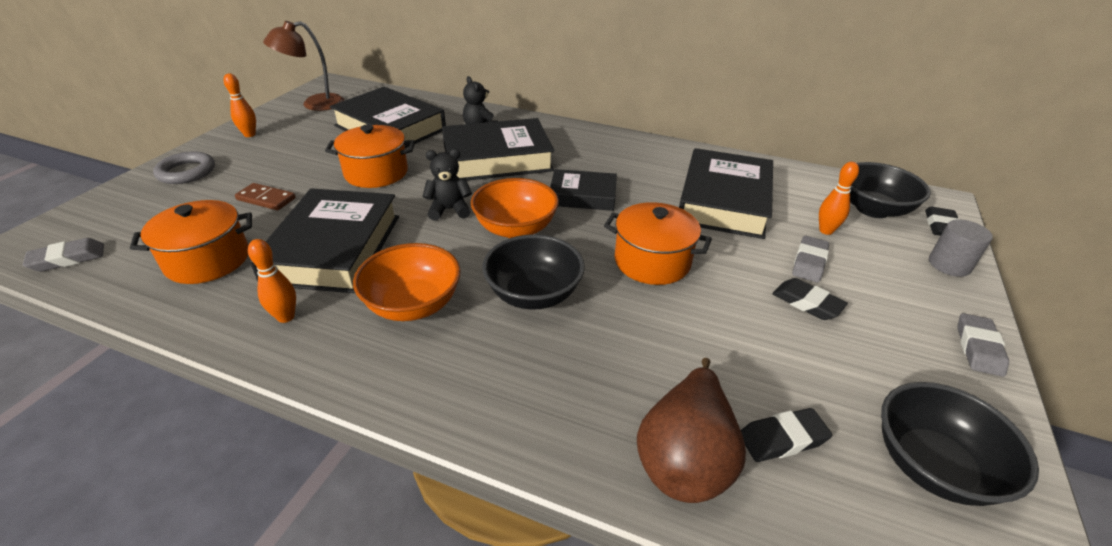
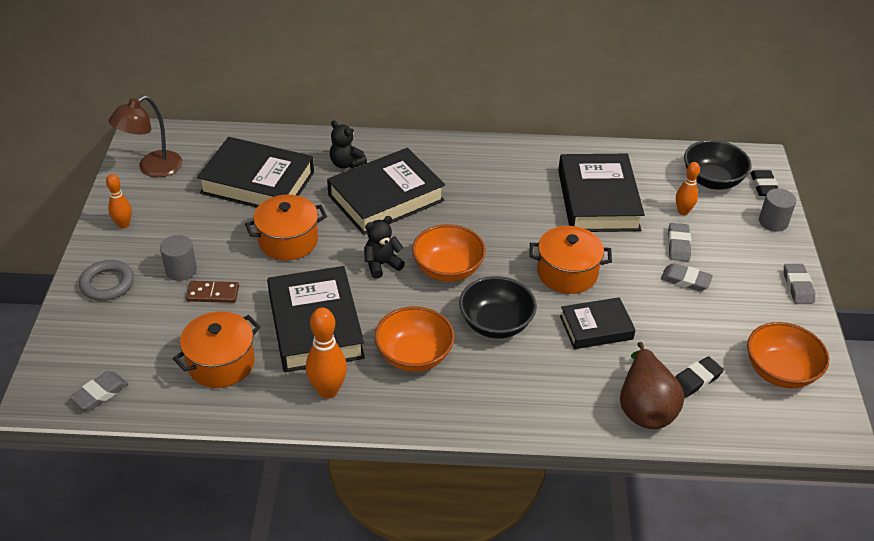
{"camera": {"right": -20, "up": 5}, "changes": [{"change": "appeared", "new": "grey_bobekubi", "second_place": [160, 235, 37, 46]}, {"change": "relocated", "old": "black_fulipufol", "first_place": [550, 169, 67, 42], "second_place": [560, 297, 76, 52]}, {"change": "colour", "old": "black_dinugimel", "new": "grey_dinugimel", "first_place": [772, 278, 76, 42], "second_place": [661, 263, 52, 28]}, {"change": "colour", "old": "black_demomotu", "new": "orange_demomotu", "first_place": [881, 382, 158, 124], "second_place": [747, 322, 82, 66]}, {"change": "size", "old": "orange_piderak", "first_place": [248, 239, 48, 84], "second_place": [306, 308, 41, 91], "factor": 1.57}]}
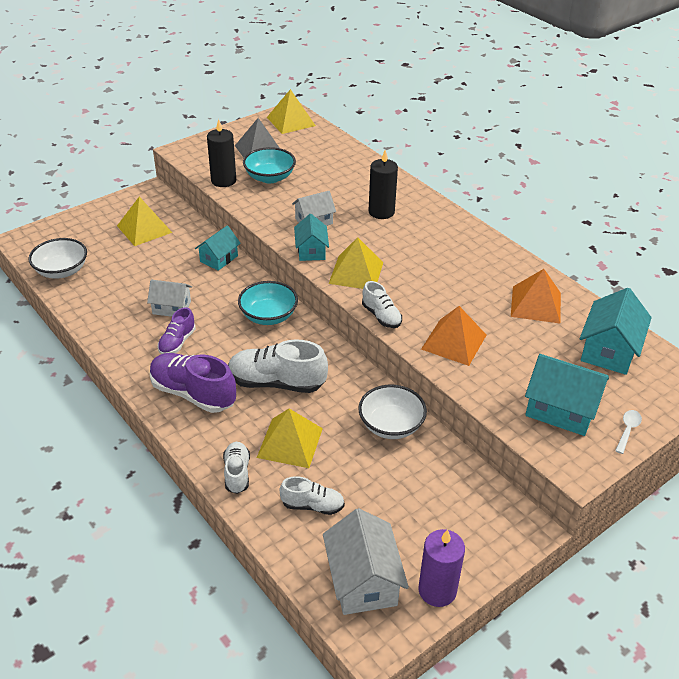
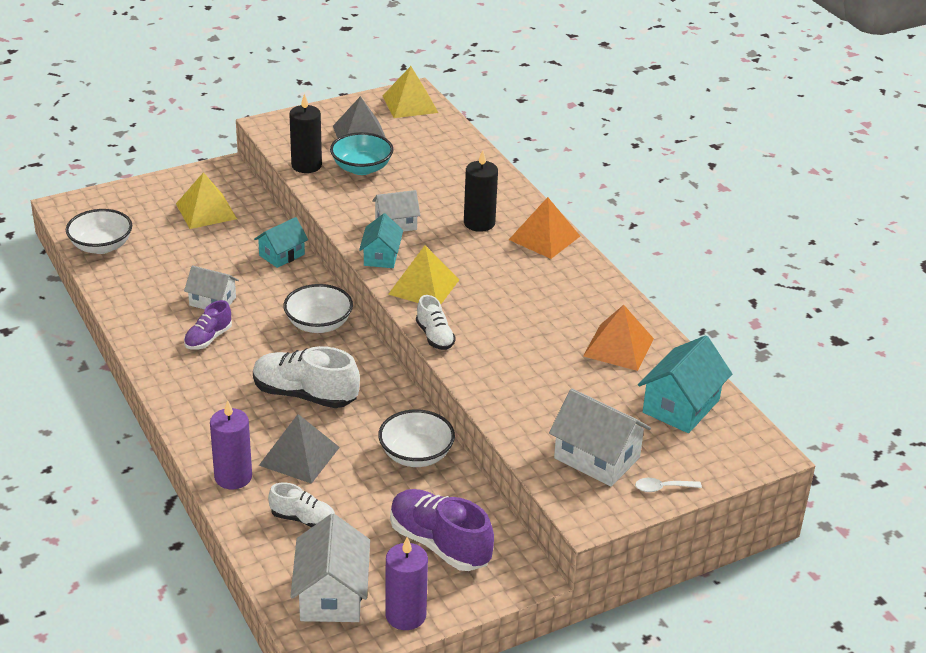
{"camera": {"right": 10, "up": -5}, "changes": [{"change": "relocated", "old": "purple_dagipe", "first_place": [150, 353, 86, 60], "second_place": [390, 489, 104, 82]}, {"change": "relocated", "old": "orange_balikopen", "first_place": [421, 306, 65, 60], "second_place": [509, 197, 71, 62]}, {"change": "exchanged", "old": "white_dagipe", "new": "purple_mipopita", "first_place": [223, 442, 27, 52], "second_place": [210, 400, 42, 89]}, {"change": "colour", "old": "turquoise_demomotu", "new": "white_demomotu", "first_place": [238, 281, 60, 44], "second_place": [283, 284, 70, 49]}, {"change": "colour", "old": "yellow_balikopen", "new": "grey_balikopen", "first_place": [257, 409, 66, 59], "second_place": [259, 414, 81, 70]}, {"change": "colour", "old": "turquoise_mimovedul", "new": "white_mimovedul", "first_place": [525, 354, 84, 82], "second_place": [549, 389, 102, 98]}, {"change": "spun", "old": "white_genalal", "first_place": [615, 410, 27, 44], "second_place": [635, 478, 67, 14], "degrees": -135}]}
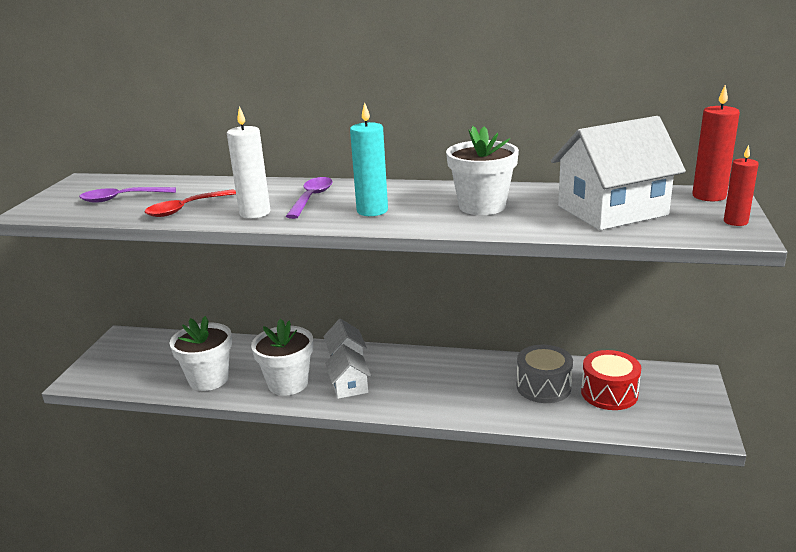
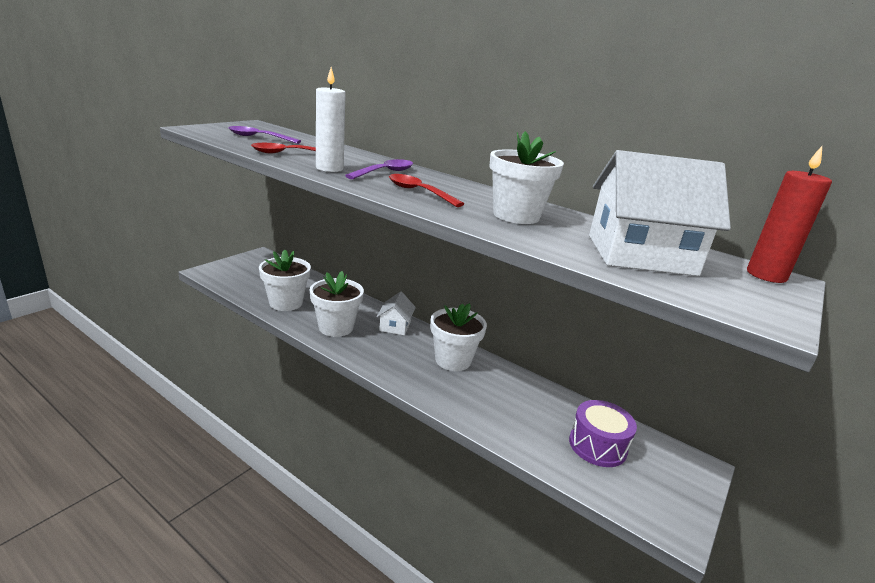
{"camera": {"right": 20, "up": 0}, "changes": [{"change": "missing", "old": "white_mimovedul", "first_place": [325, 344, 46, 55]}, {"change": "missing", "old": "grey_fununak", "first_place": [517, 345, 56, 58]}, {"change": "missing", "old": "red_mipopita", "first_place": [724, 145, 35, 81]}, {"change": "appeared", "new": "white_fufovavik", "second_place": [430, 303, 57, 68]}, {"change": "exchanged", "old": "turquoise_mipopita", "new": "red_genalal", "first_place": [350, 103, 38, 113], "second_place": [389, 174, 75, 33]}, {"change": "colour", "old": "red_fununak", "new": "purple_fununak", "first_place": [581, 350, 60, 60], "second_place": [569, 400, 68, 67]}]}
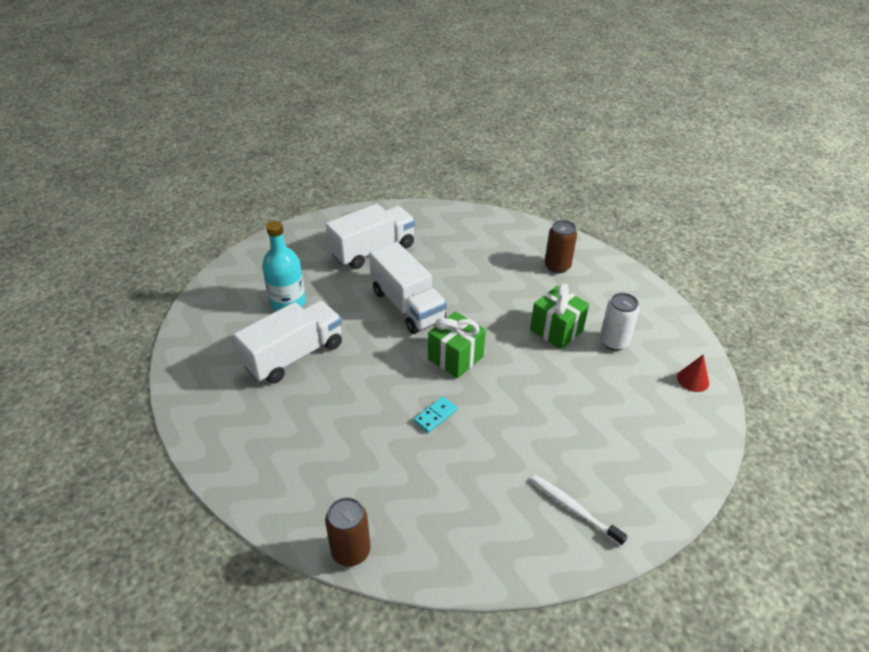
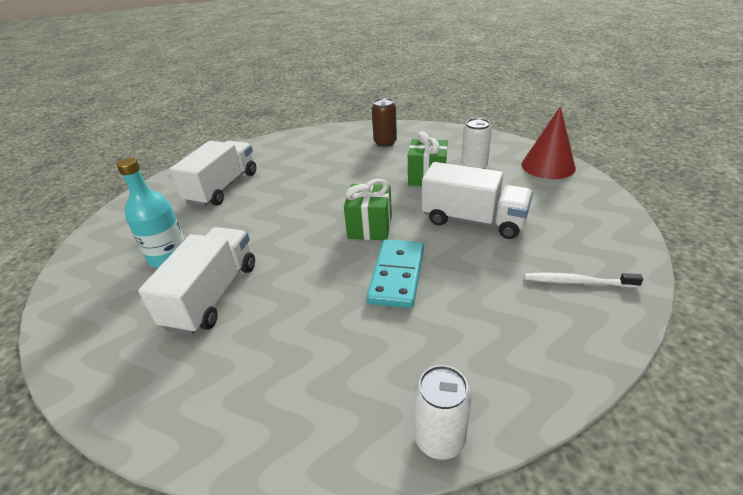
{"camera": {"right": -30, "up": -5}, "changes": [{"change": "relocated", "old": "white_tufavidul", "first_place": [369, 242, 78, 92], "second_place": [422, 162, 111, 77]}, {"change": "colour", "old": "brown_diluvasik", "new": "white_diluvasik", "first_place": [325, 497, 46, 69], "second_place": [414, 365, 58, 95]}, {"change": "size", "old": "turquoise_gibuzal", "first_place": [413, 397, 44, 36], "second_place": [367, 239, 57, 69], "factor": 1.97}, {"change": "size", "old": "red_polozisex", "first_place": [677, 355, 32, 37], "second_place": [521, 107, 55, 72], "factor": 1.97}]}
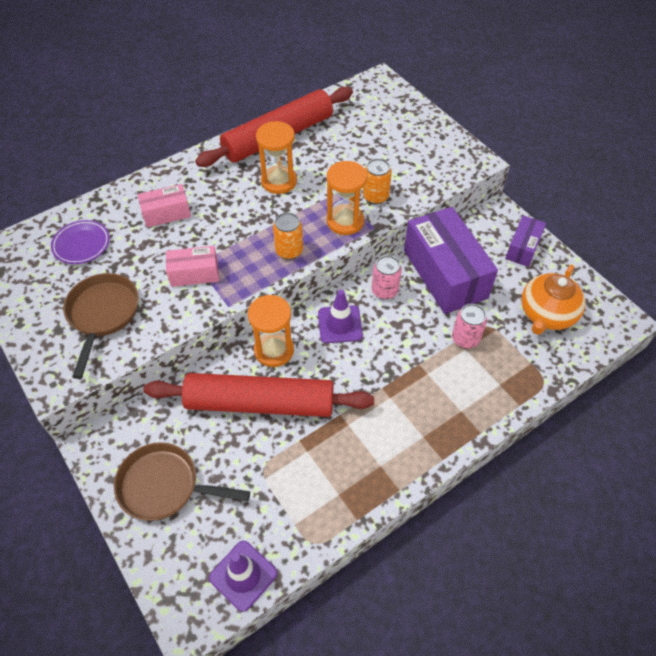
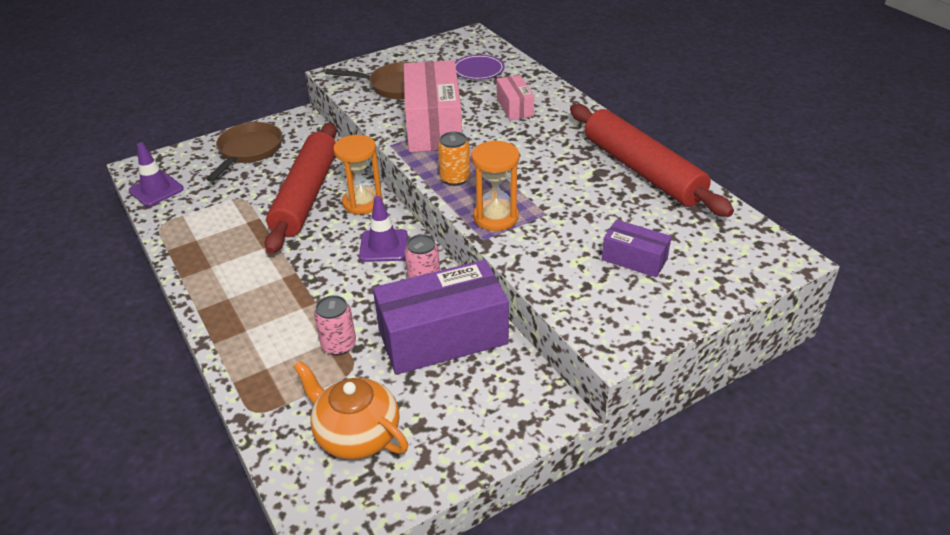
{"camera": {"right": 95, "up": -15}, "changes": [{"change": "missing", "old": "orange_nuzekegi", "first_place": [256, 121, 41, 73]}, {"change": "missing", "old": "orange_diluvasik", "first_place": [363, 158, 29, 46]}, {"change": "relocated", "old": "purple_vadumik", "first_place": [505, 215, 41, 52], "second_place": [602, 220, 69, 58]}, {"change": "size", "old": "pink_vadumik", "first_place": [166, 246, 53, 41], "second_place": [404, 60, 58, 92], "factor": 1.99}]}
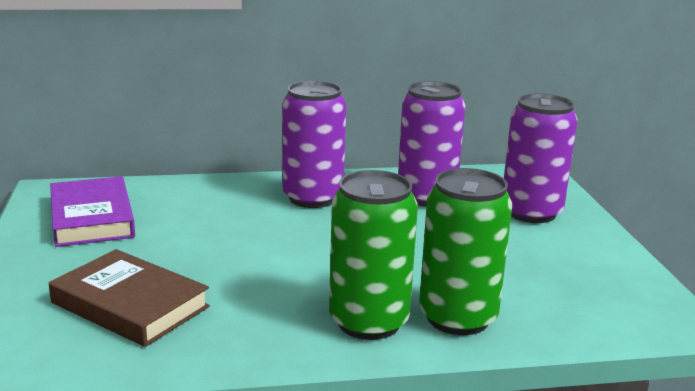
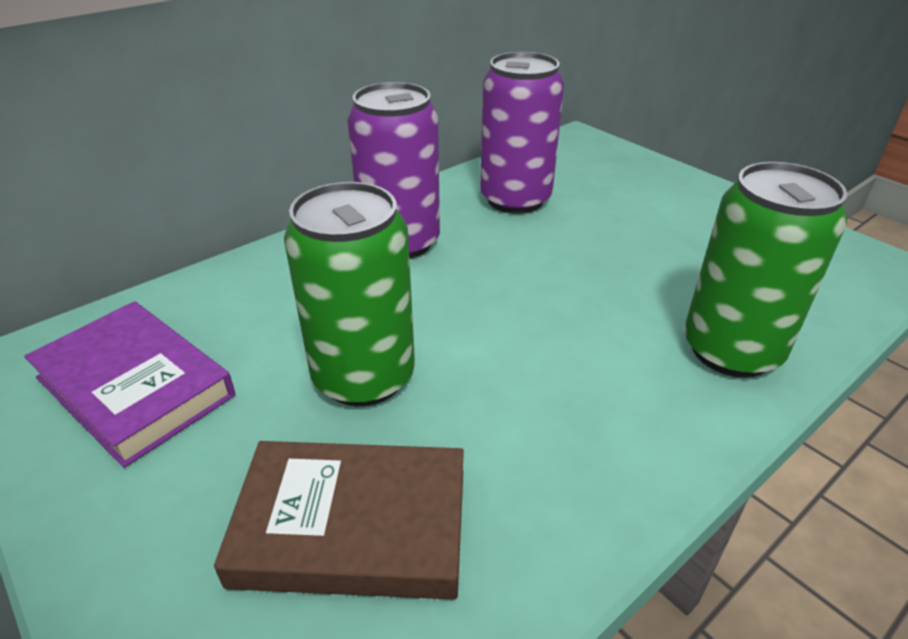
{"camera": {"right": -30, "up": 15}, "changes": [{"change": "missing", "old": "purple_diluvasik", "first_place": [504, 93, 74, 130]}, {"change": "relocated", "old": "green_diluvasik", "first_place": [329, 170, 89, 170], "second_place": [284, 182, 131, 224]}]}
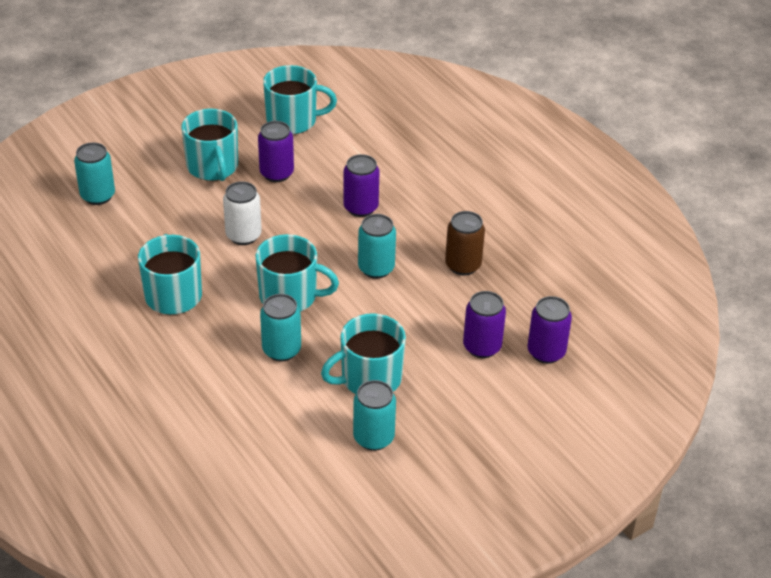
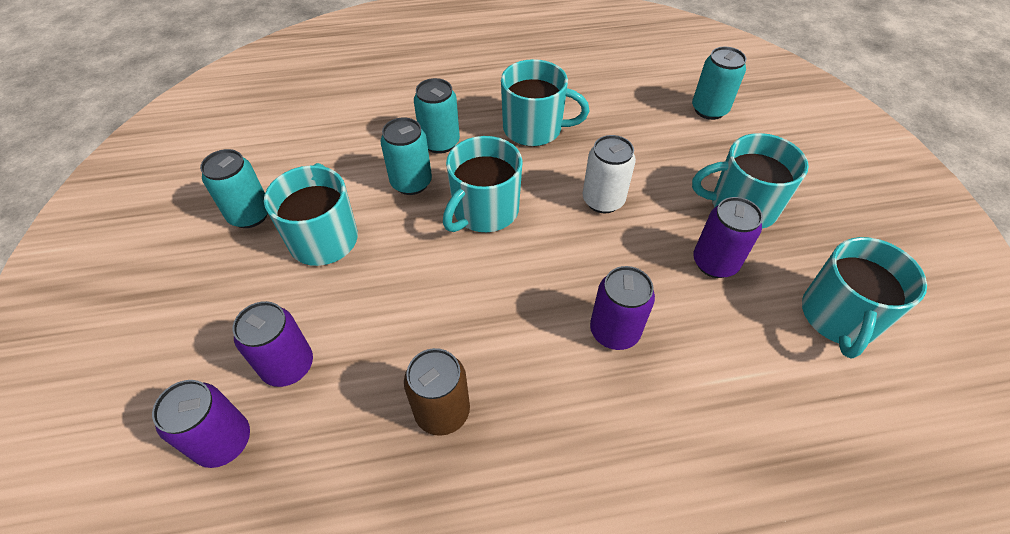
{"camera": {"right": 115, "up": 10}, "changes": [{"change": "relocated", "old": "turquoise_diluvasik", "first_place": [358, 214, 38, 65], "second_place": [414, 78, 46, 76]}]}
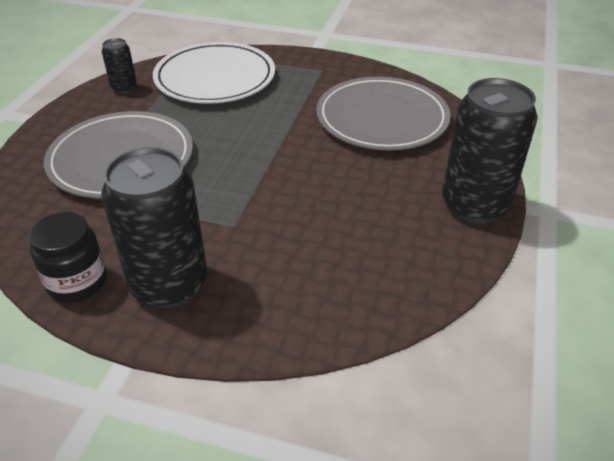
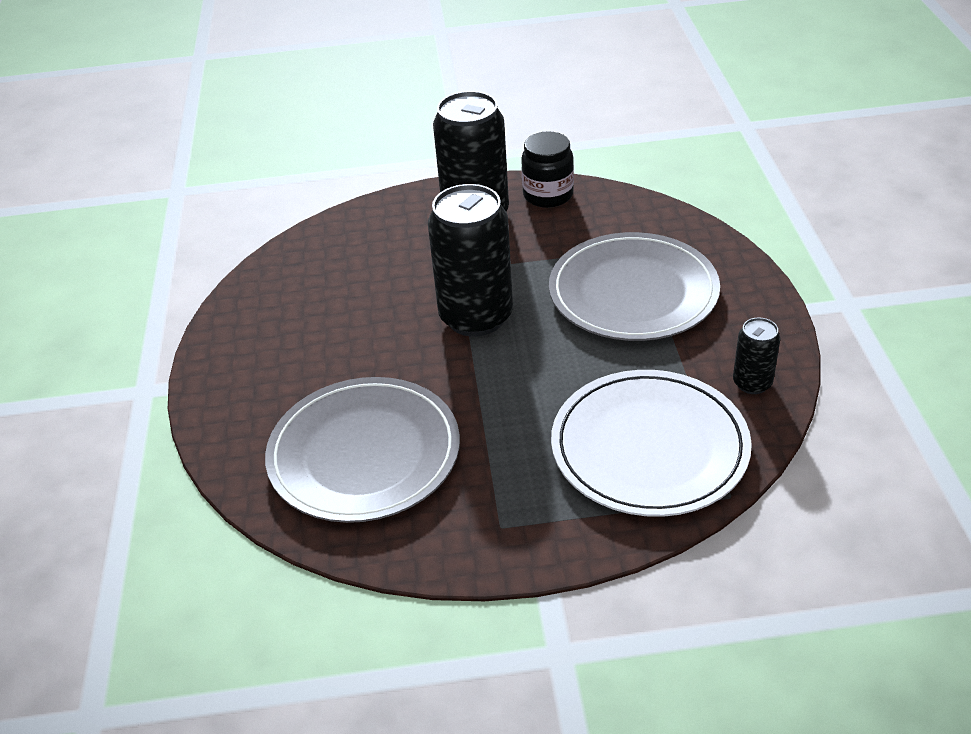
{"camera": {"right": 160, "up": 0}, "changes": [{"change": "relocated", "old": "black_diluvasik", "first_place": [442, 78, 95, 145], "second_place": [428, 184, 85, 153]}]}
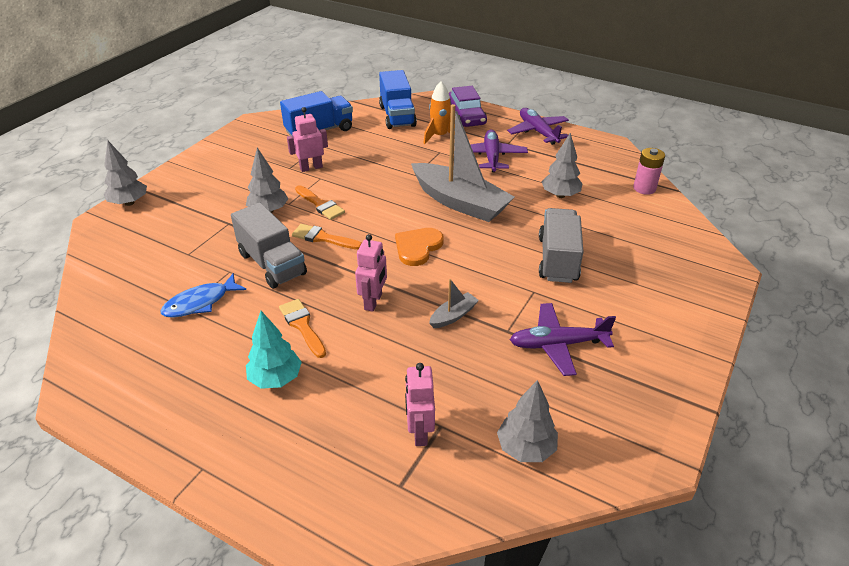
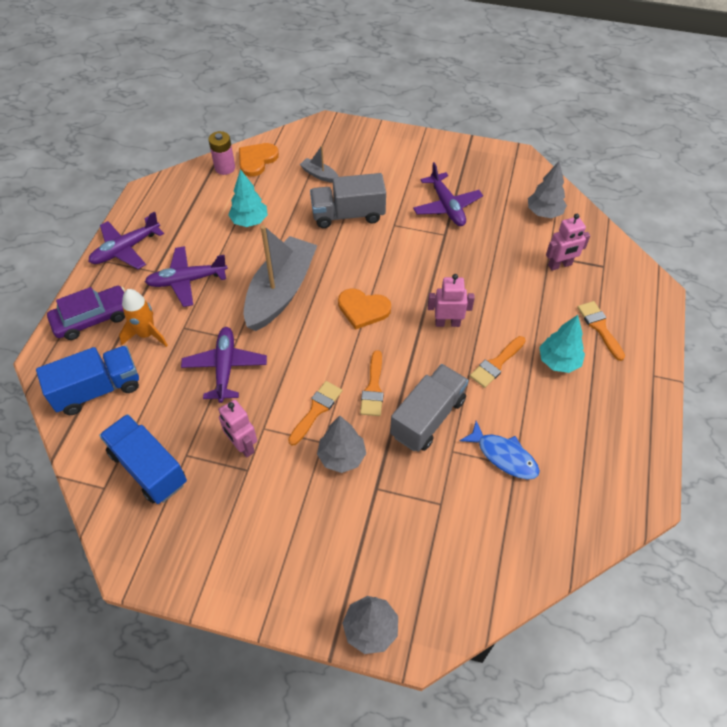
{"camera": {"right": -105, "up": 15}, "changes": [{"change": "appeared", "new": "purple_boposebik", "second_place": [181, 327, 86, 76]}, {"change": "appeared", "new": "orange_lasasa", "second_place": [239, 143, 40, 34]}, {"change": "appeared", "new": "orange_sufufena", "second_place": [577, 301, 48, 60]}, {"change": "relocated", "old": "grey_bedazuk", "first_place": [429, 279, 50, 49], "second_place": [300, 145, 39, 38]}, {"change": "colour", "old": "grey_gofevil", "new": "turquoise_gofevil", "first_place": [541, 133, 41, 65], "second_place": [228, 169, 40, 58]}]}
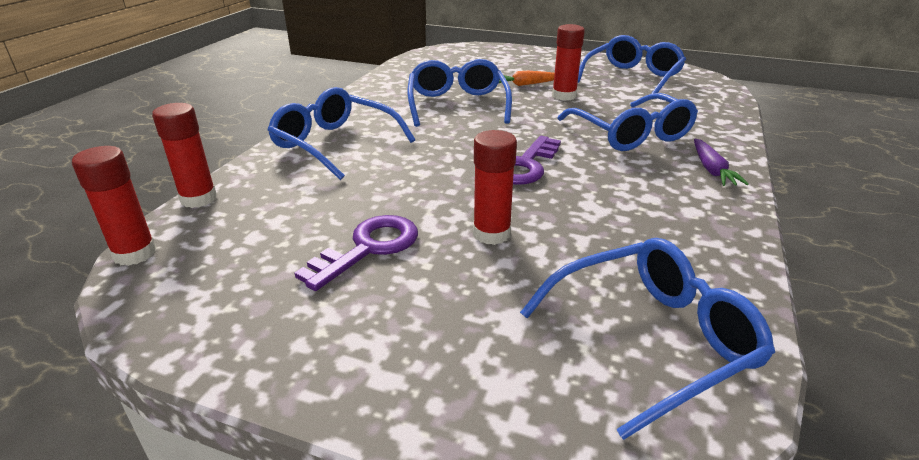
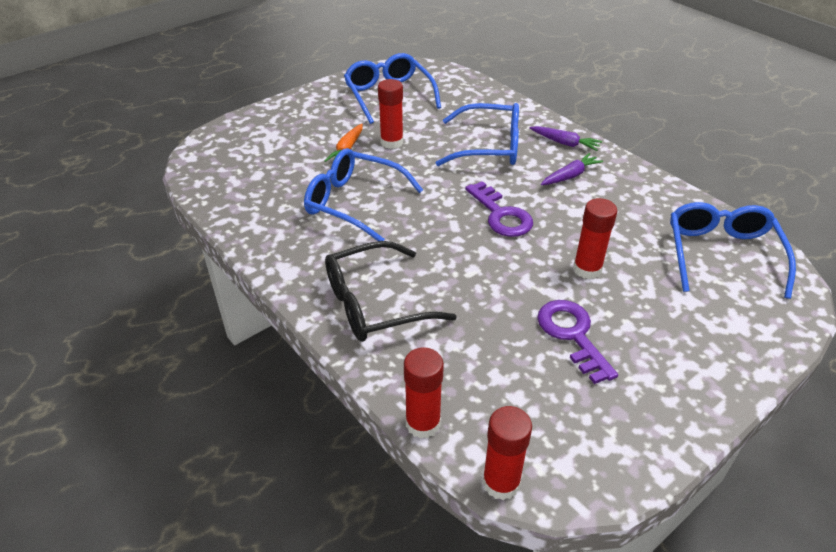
{"camera": {"right": -60, "up": 10}, "changes": [{"change": "appeared", "new": "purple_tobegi", "second_place": [541, 153, 62, 32]}, {"change": "colour", "old": "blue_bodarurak", "new": "black_bodarurak", "first_place": [268, 87, 147, 93], "second_place": [325, 241, 132, 101]}]}
